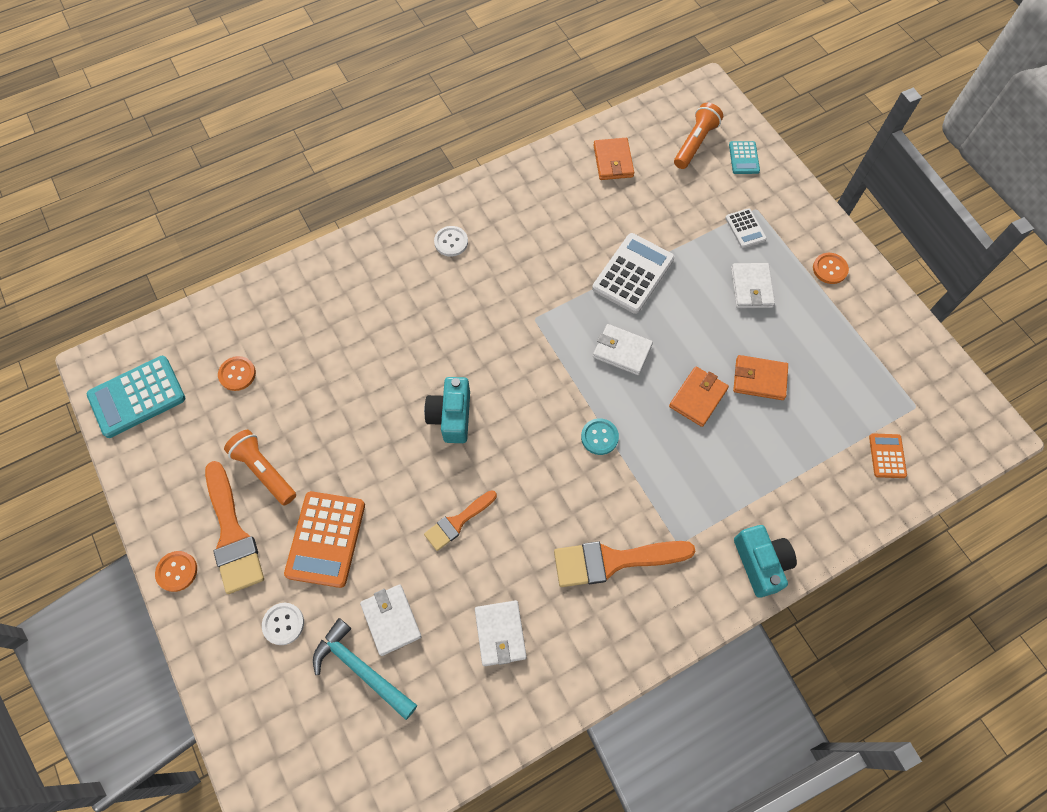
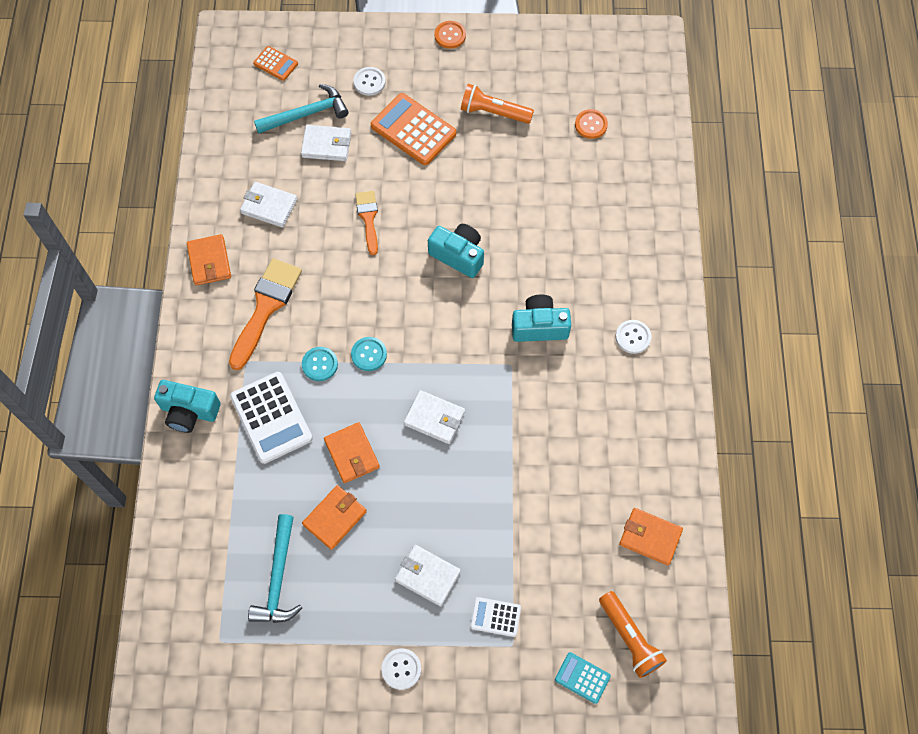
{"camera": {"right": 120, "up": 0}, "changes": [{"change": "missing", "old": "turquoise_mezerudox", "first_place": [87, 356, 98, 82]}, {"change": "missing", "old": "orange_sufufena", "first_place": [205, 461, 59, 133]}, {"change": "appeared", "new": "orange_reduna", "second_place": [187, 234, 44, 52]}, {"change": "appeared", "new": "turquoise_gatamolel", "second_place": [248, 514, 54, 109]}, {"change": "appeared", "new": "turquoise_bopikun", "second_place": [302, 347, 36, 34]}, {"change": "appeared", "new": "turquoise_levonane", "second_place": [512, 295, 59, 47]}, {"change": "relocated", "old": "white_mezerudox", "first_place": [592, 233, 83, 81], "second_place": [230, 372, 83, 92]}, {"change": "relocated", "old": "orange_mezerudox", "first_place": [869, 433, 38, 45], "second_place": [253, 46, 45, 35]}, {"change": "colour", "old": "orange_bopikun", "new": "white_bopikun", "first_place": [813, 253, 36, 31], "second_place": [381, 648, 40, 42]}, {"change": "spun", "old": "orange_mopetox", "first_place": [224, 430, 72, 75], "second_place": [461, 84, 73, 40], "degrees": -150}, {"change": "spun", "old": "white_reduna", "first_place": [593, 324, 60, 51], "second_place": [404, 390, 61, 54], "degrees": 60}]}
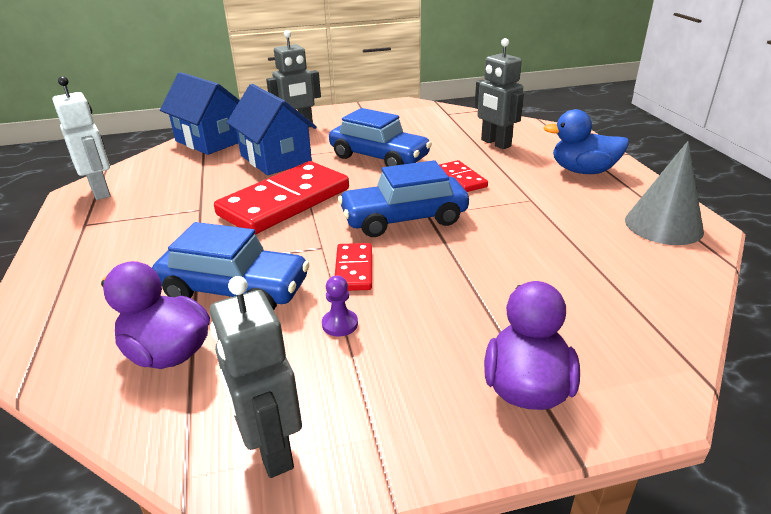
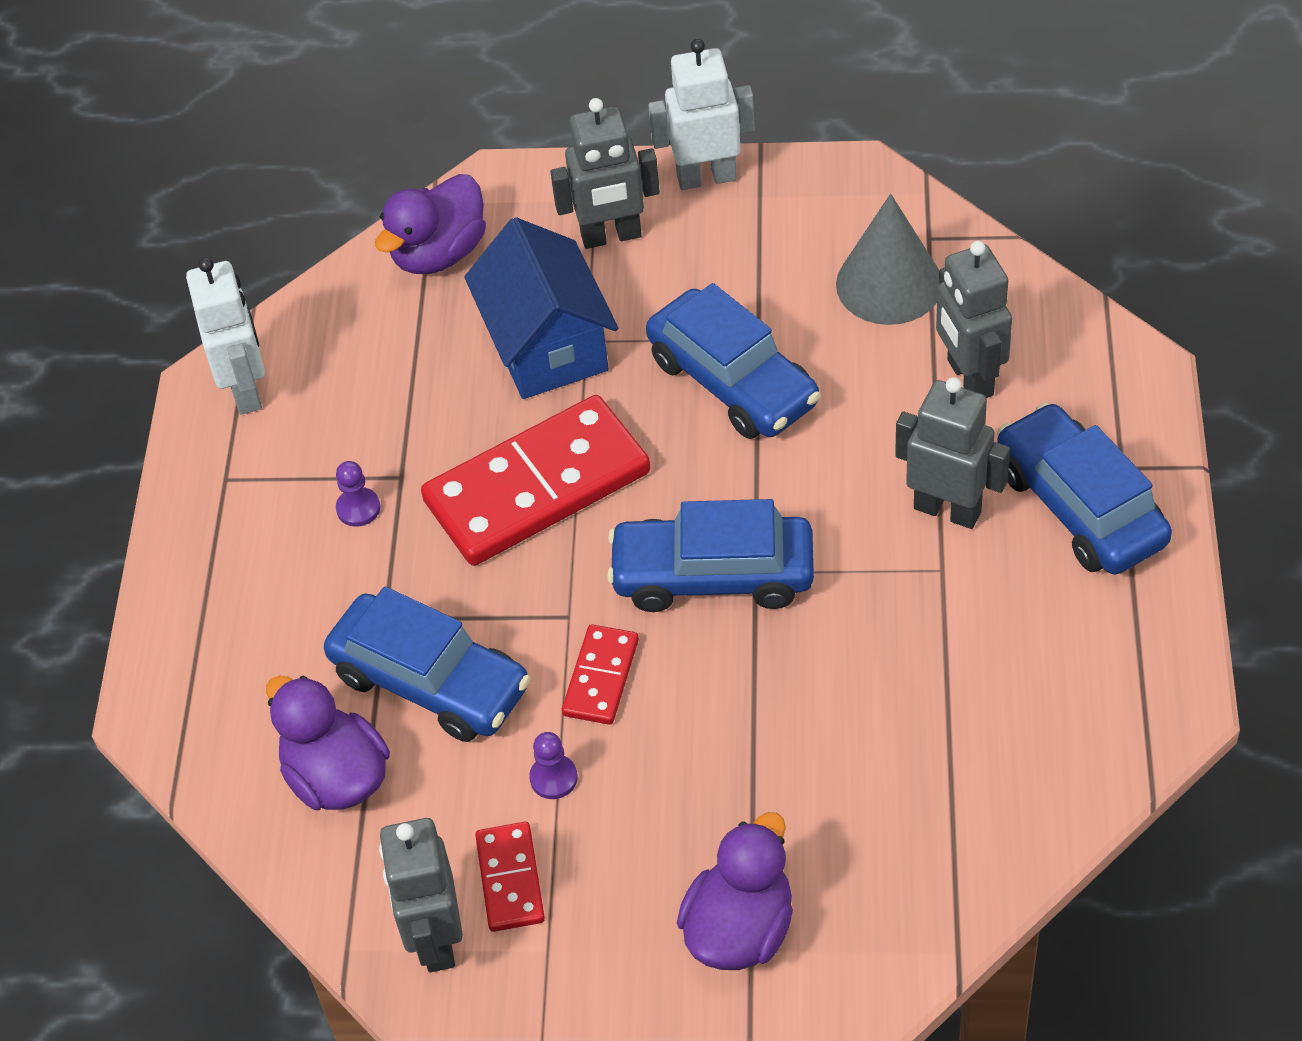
{"camera": {"right": 20, "up": 20}, "changes": [{"change": "appeared", "new": "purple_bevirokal", "second_place": [336, 461, 44, 66]}, {"change": "appeared", "new": "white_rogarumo", "second_place": [648, 39, 107, 151]}, {"change": "appeared", "new": "grey_rogarumo", "second_place": [895, 377, 115, 152]}, {"change": "relocated", "old": "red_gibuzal", "first_place": [439, 160, 49, 32], "second_place": [475, 822, 70, 110]}, {"change": "relocated", "old": "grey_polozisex", "first_place": [625, 141, 79, 104], "second_place": [836, 194, 103, 131]}, {"change": "exchanged", "old": "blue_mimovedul", "new": "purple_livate", "first_place": [160, 72, 80, 83], "second_place": [375, 174, 111, 100]}, {"change": "exchanged", "old": "blue_livate", "new": "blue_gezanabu", "first_place": [543, 109, 86, 65], "second_place": [997, 402, 175, 173]}]}
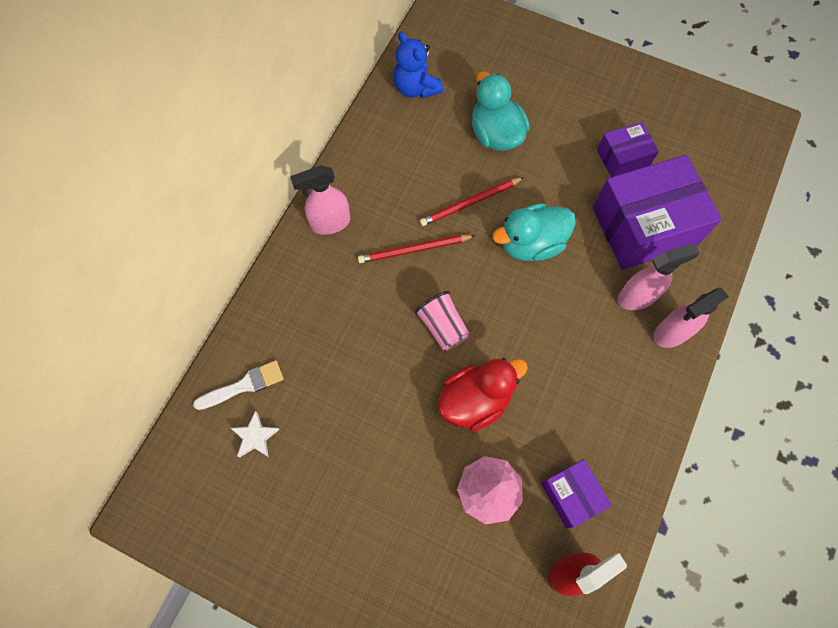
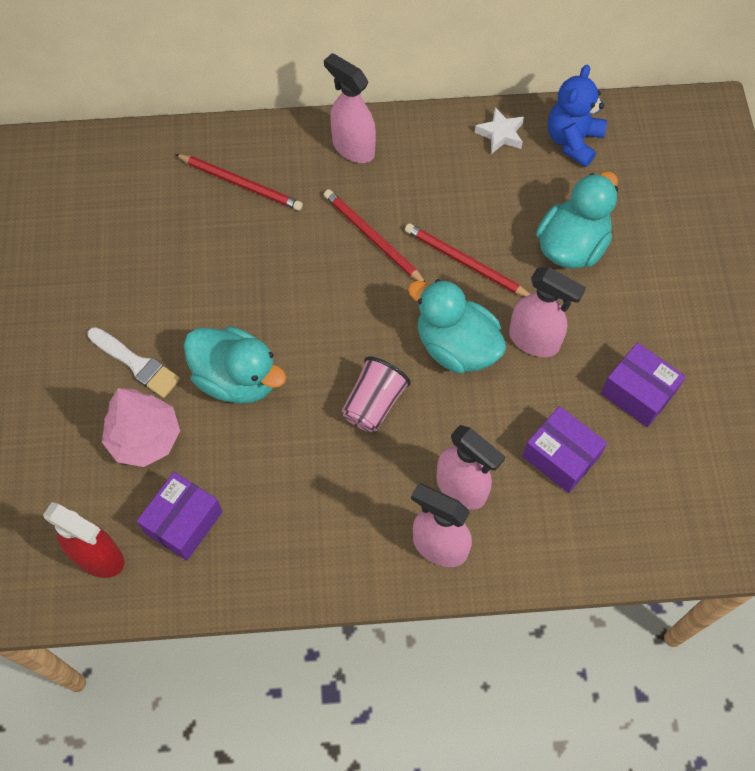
{"camera": {"right": 60, "up": -5}, "changes": [{"change": "appeared", "new": "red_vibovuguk", "second_place": [175, 154, 128, 57]}, {"change": "appeared", "new": "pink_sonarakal", "second_place": [509, 267, 77, 90]}, {"change": "relocated", "old": "white_sufufena", "first_place": [193, 360, 91, 50], "second_place": [87, 327, 93, 71]}, {"change": "relocated", "old": "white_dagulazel", "first_place": [231, 411, 49, 46], "second_place": [475, 107, 49, 47]}, {"change": "relocated", "old": "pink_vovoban", "first_place": [414, 291, 56, 60], "second_place": [342, 356, 69, 76]}, {"change": "colour", "old": "red_livate", "new": "turquoise_livate", "first_place": [438, 358, 90, 73], "second_place": [184, 326, 102, 78]}, {"change": "size", "old": "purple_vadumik", "first_place": [593, 155, 129, 115], "second_place": [522, 406, 85, 87], "factor": 0.52}]}
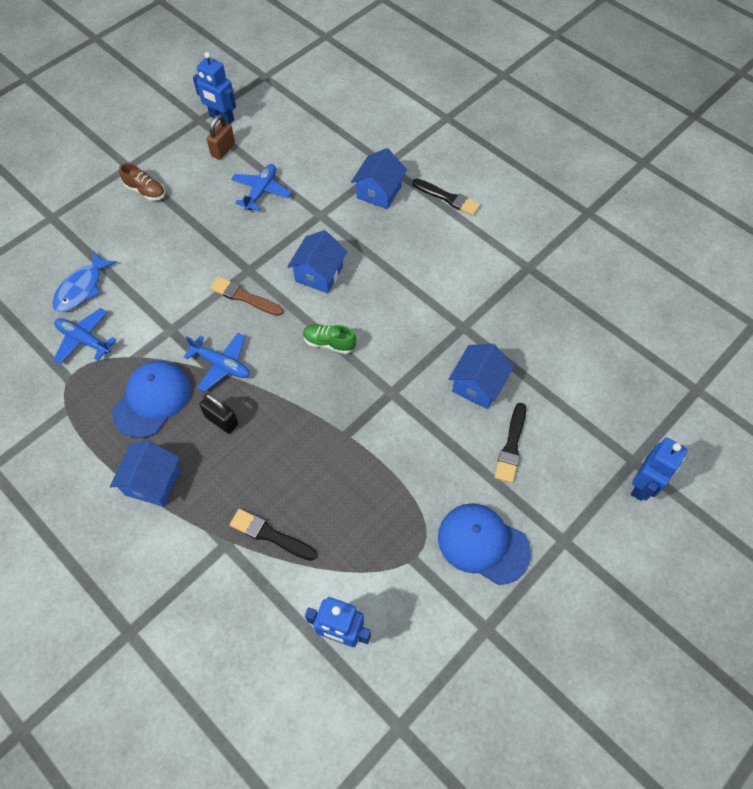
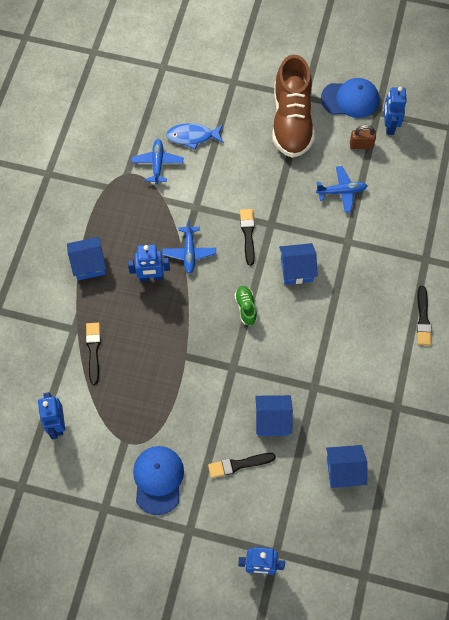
{"camera": {"right": 60, "up": 5}, "changes": [{"change": "relocated", "old": "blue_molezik", "first_place": [112, 361, 79, 77], "second_place": [321, 78, 58, 40]}, {"change": "relocated", "old": "blue_mimovedul", "first_place": [351, 148, 56, 61], "second_place": [326, 445, 41, 43]}, {"change": "exchanged", "old": "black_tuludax", "new": "blue_rogarumo", "first_place": [199, 393, 39, 41], "second_place": [128, 245, 42, 36]}, {"change": "colour", "old": "brown_sufufena", "new": "black_sufufena", "first_place": [210, 276, 73, 40], "second_place": [240, 209, 15, 57]}, {"change": "size", "old": "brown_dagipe", "first_place": [119, 163, 46, 38], "second_place": [272, 55, 43, 103], "factor": 2.46}]}
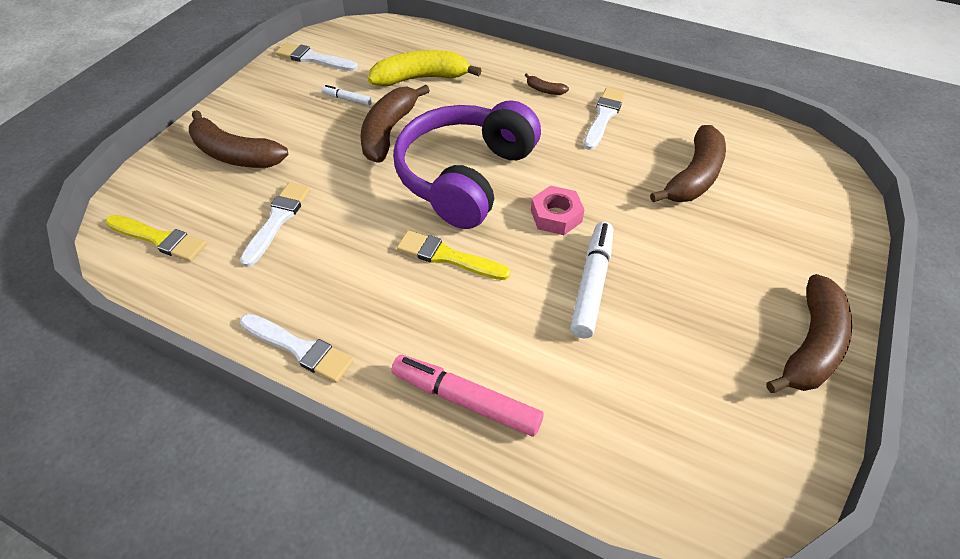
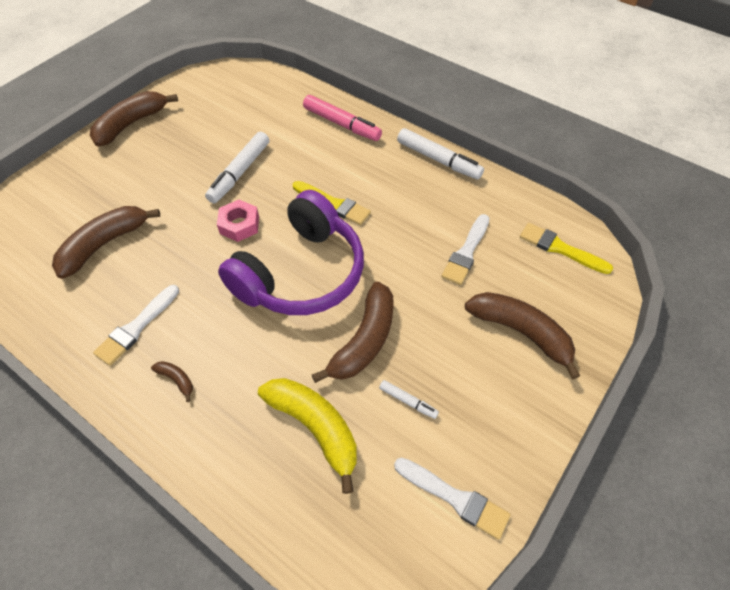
{"camera": {"right": -170, "up": 5}, "changes": [{"change": "exchanged", "old": "white_sufufena", "new": "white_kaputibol", "first_place": [240, 314, 114, 69], "second_place": [397, 128, 87, 52]}, {"change": "spun", "old": "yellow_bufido", "first_place": [368, 50, 114, 36], "second_place": [258, 378, 99, 116], "degrees": -135}]}
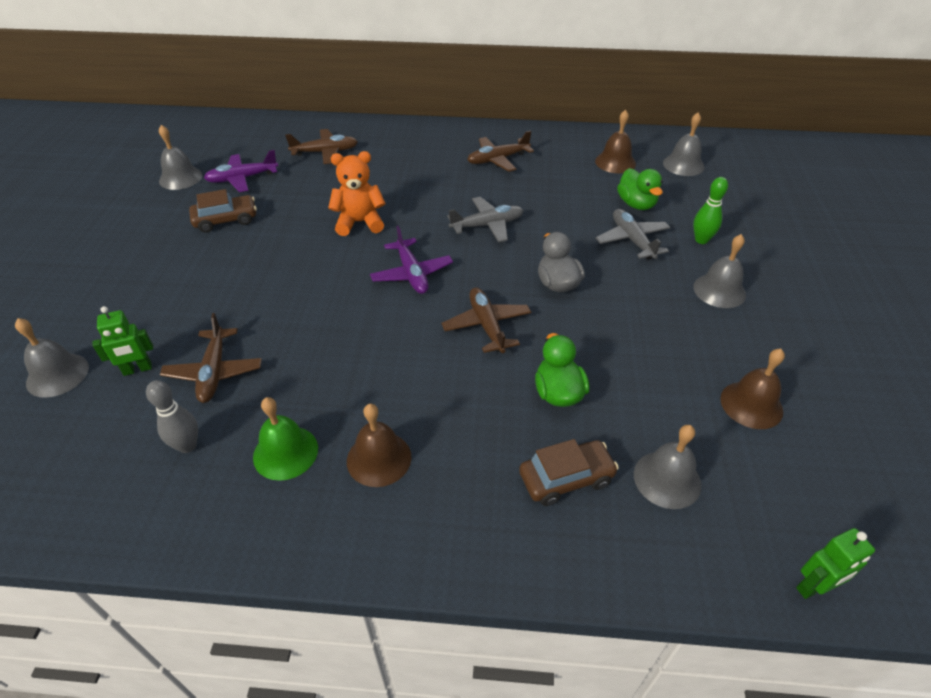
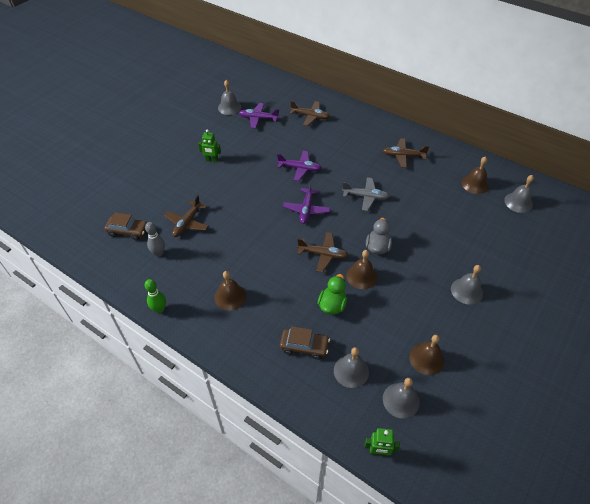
{"camera": {"right": 30, "up": 5}, "changes": [{"change": "missing", "old": "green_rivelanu", "first_place": [253, 397, 65, 84]}, {"change": "missing", "old": "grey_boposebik", "first_place": [596, 209, 75, 51]}, {"change": "missing", "old": "green_livate", "first_place": [617, 168, 46, 42]}, {"change": "appeared", "new": "brown_rivelanu", "second_place": [346, 250, 31, 39]}, {"change": "relocated", "old": "grey_rivelanu", "first_place": [15, 318, 74, 80], "second_place": [383, 378, 37, 41]}, {"change": "relocated", "old": "green_rogarumo", "first_place": [92, 306, 61, 70], "second_place": [198, 129, 23, 33]}, {"change": "relocated", "old": "brown_gezanabu", "first_place": [189, 189, 68, 44], "second_place": [105, 212, 42, 28]}, {"change": "relocated", "old": "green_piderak", "first_place": [693, 177, 35, 67], "second_place": [145, 279, 21, 34]}, {"change": "exchanged", "old": "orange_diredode", "new": "purple_boposebik", "first_place": [328, 151, 57, 85], "second_place": [277, 151, 45, 30]}, {"change": "spun", "old": "brown_boposebik", "first_place": [442, 287, 89, 66], "second_place": [297, 232, 52, 40], "degrees": 90}]}
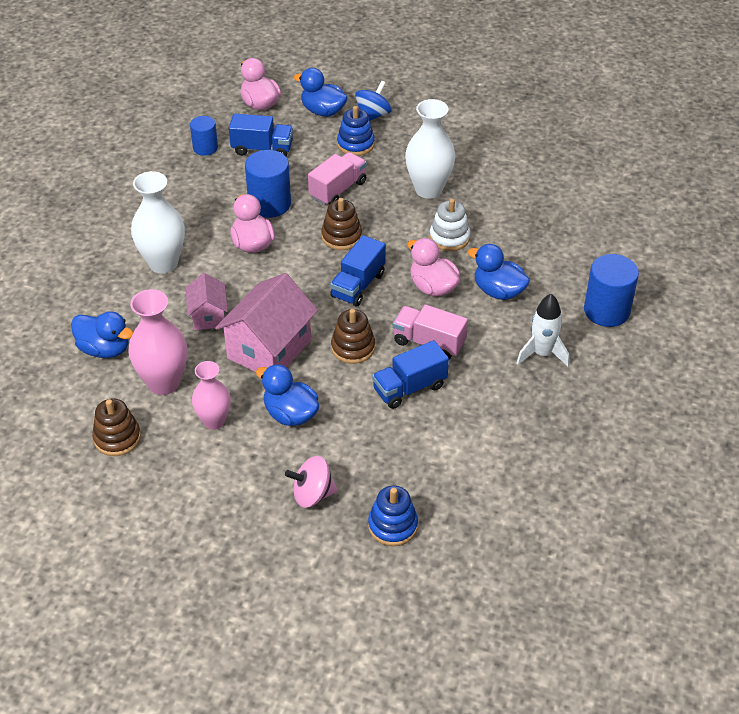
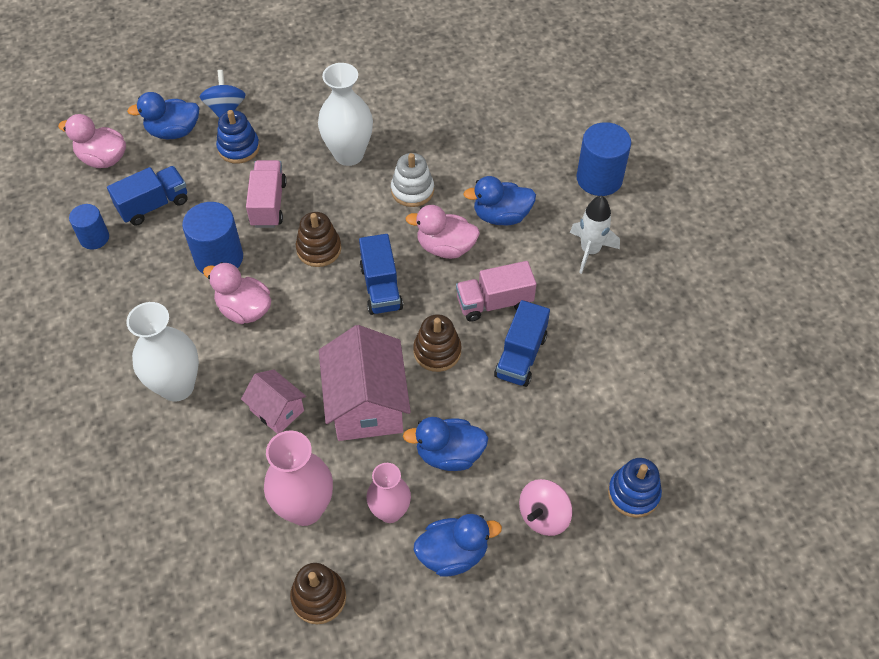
{"camera": {"right": -40, "up": 10}, "changes": [{"change": "relocated", "old": "blue_livate", "first_place": [71, 311, 62, 47], "second_place": [414, 514, 88, 63]}]}
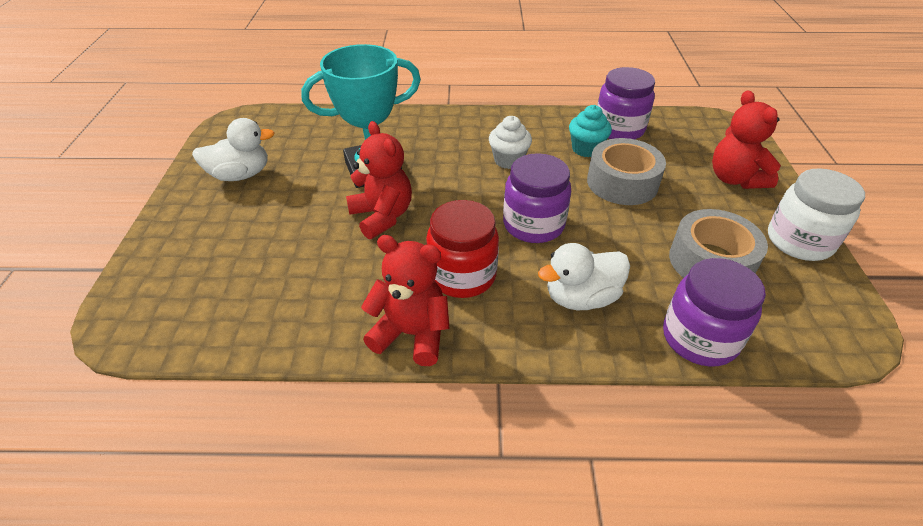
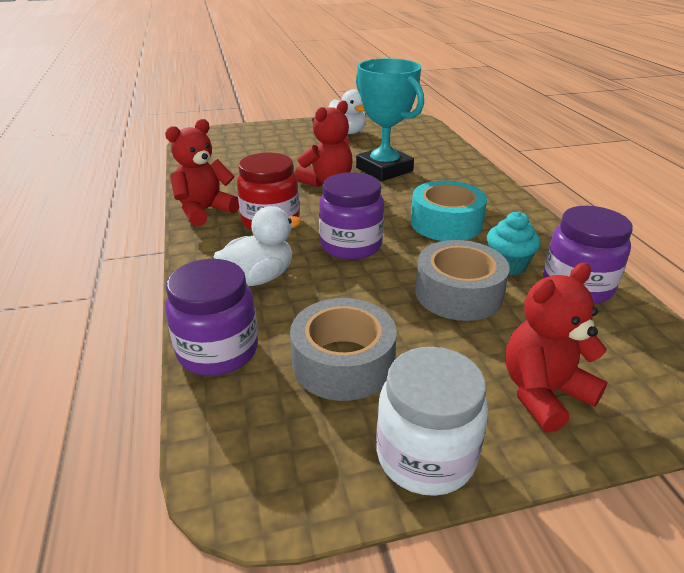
{"camera": {"right": 75, "up": -10}, "changes": [{"change": "exchanged", "old": "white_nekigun", "new": "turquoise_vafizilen", "first_place": [489, 116, 43, 53], "second_place": [410, 181, 77, 60]}, {"change": "spun", "old": "red_diredode", "first_place": [361, 235, 89, 131], "second_place": [165, 119, 74, 107], "degrees": -135}, {"change": "spun", "old": "white_livate", "first_place": [538, 243, 92, 67], "second_place": [214, 206, 87, 80], "degrees": 90}]}
